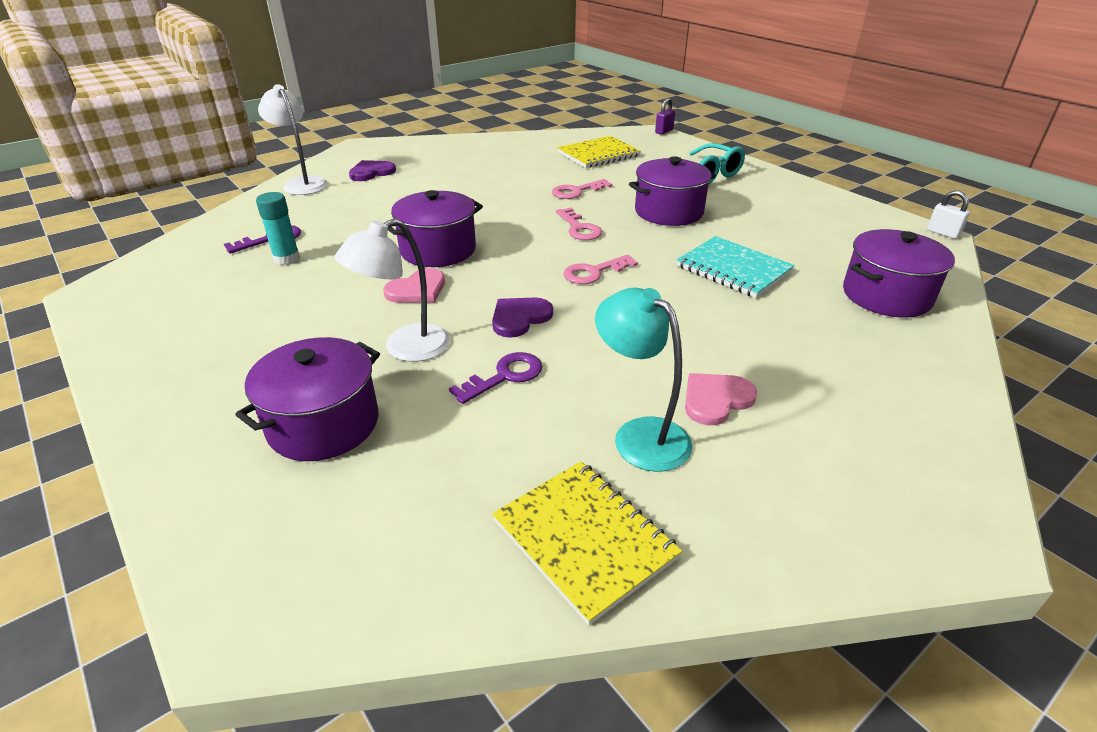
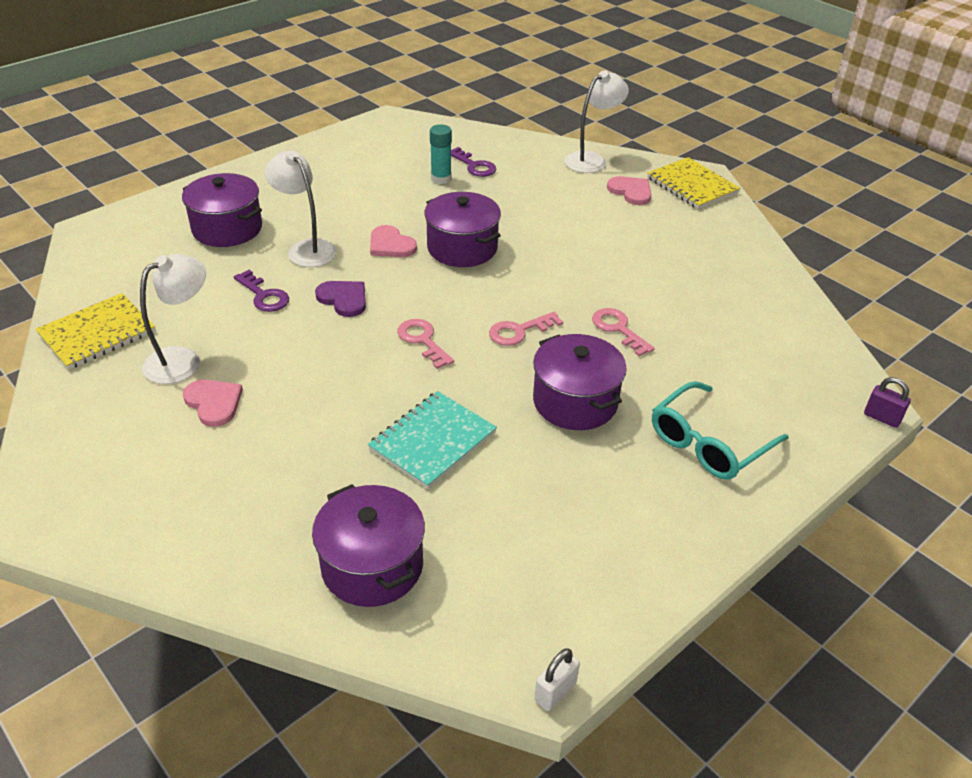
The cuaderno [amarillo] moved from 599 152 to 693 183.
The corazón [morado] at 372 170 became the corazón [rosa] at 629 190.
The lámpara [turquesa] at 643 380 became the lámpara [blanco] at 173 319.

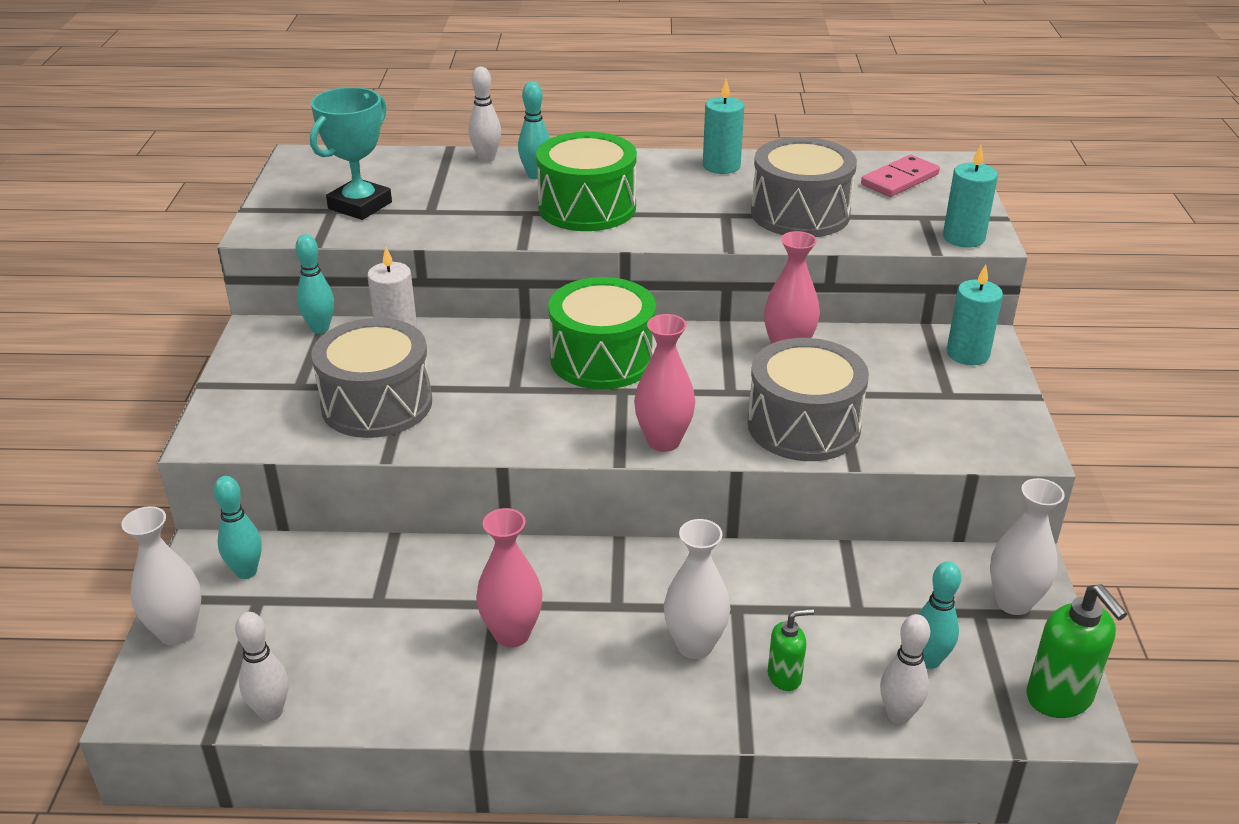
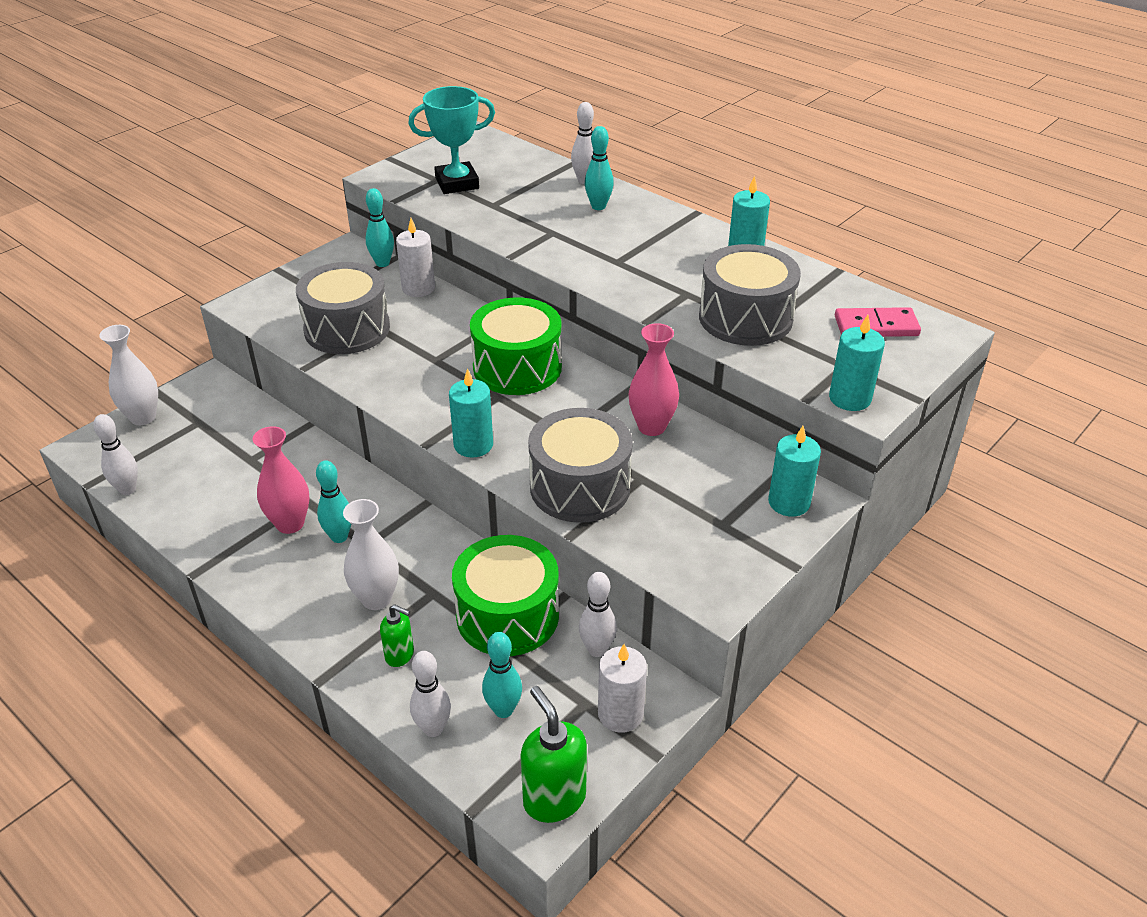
The bolo [blanco] at 598 614 appeared.
The bolo [turquesa] moved from 238 527 to 333 501.
The tambor [verde] moved from 586 181 to 505 595.
The florero [rosa] at 664 383 was replaced by the vela [turquesa] at 471 412.
The florero [blanco] at 1027 546 was replaced by the vela [blanco] at 622 688.
The dispensador de jabón [verde] at 1076 651 turned 135 degrees clockwise.

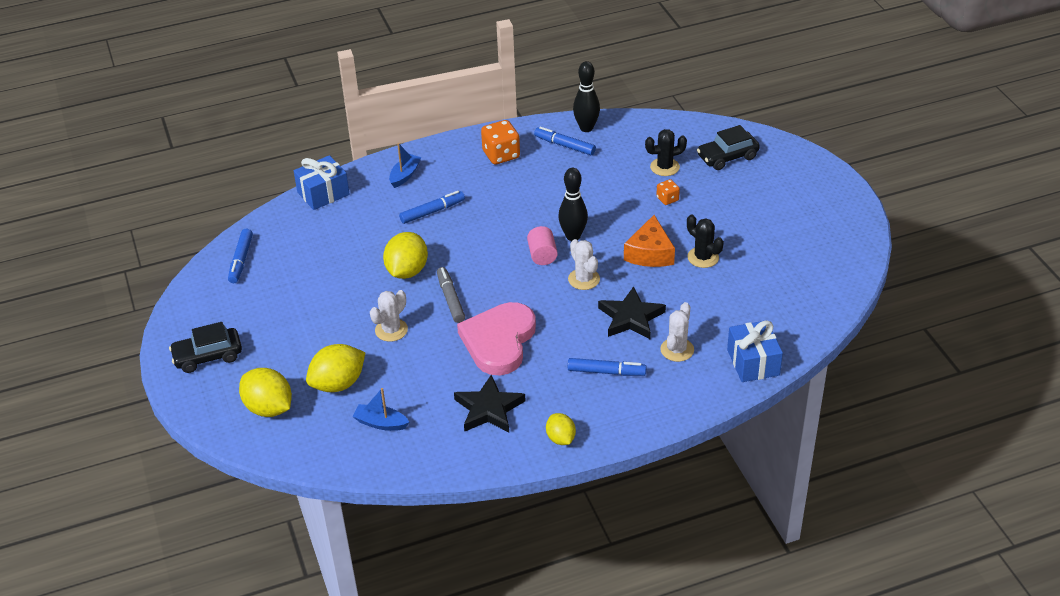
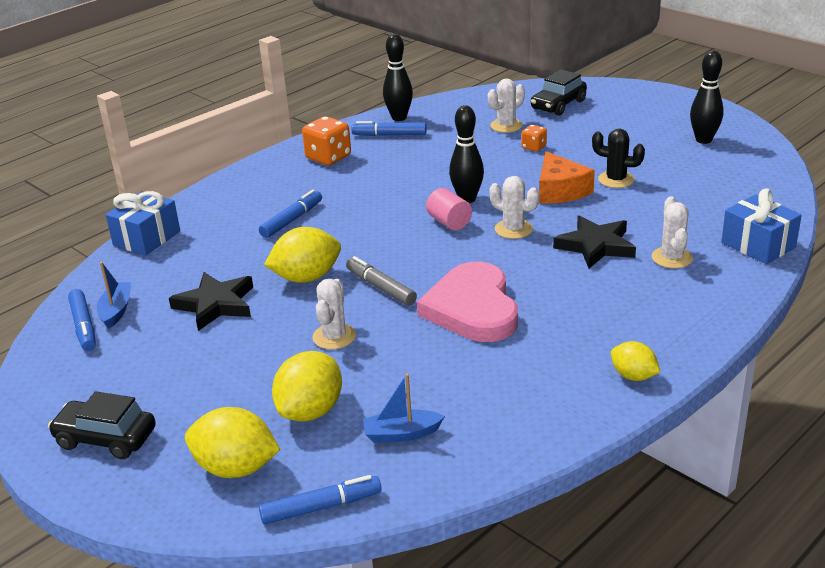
The bolo [negro] at 707 97 appeared.
The barco [azul] moved from 405 165 to 114 295.
The estrella [negro] moved from 490 403 to 211 301.
The rotulador [azul] moved from 607 367 to 320 499.
The cactus [negro] at 666 152 became the cactus [blanco] at 506 106.
The coche [negro] at 205 347 turned 60 degrees clockwise.
The limón [amarillo] at 405 255 turned 75 degrees clockwise.

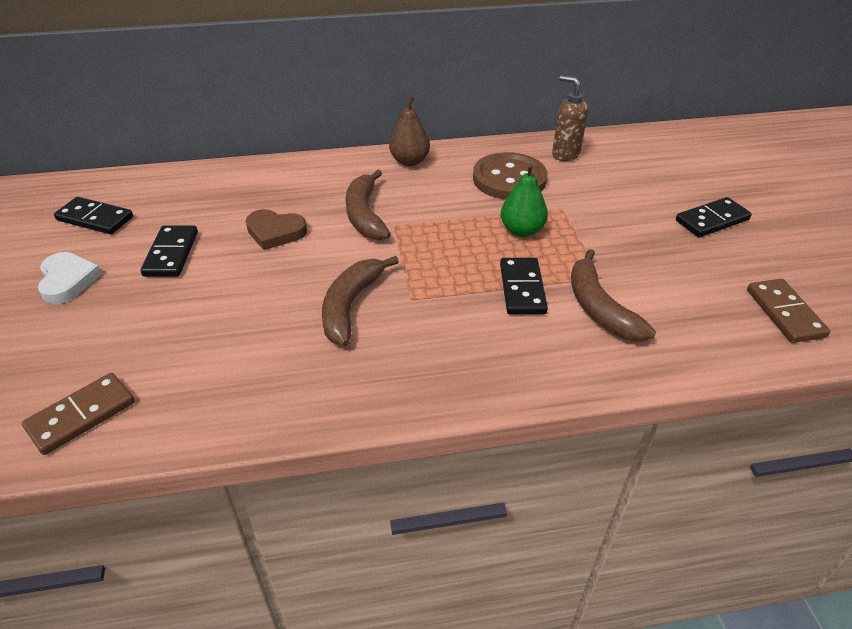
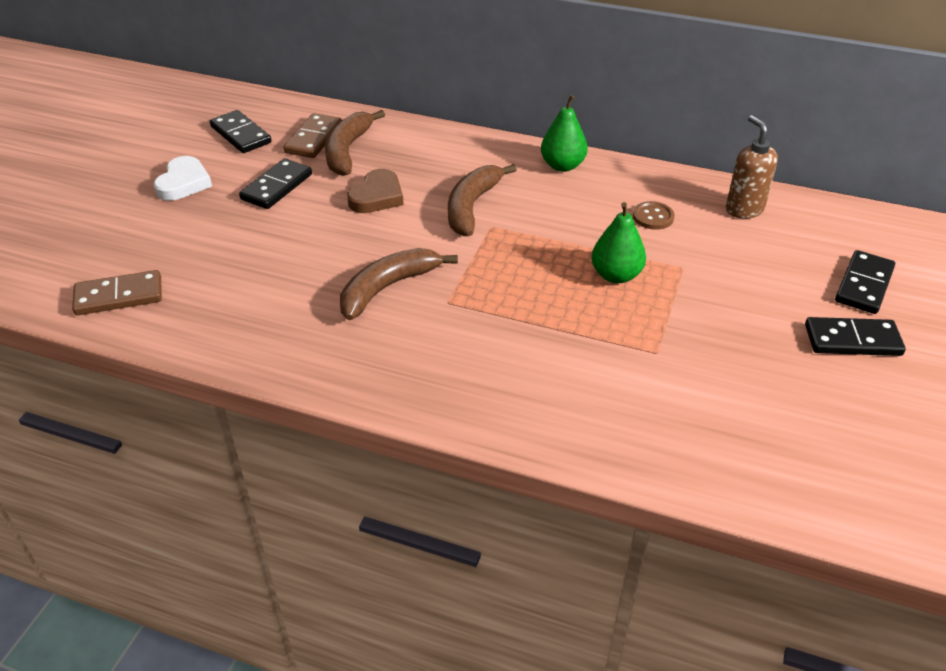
The ficha de dominó [negro] moved from 524 286 to 865 282.
The plátano [marrón] moved from 613 295 to 355 143.
The ficha de dominó [marrón] moved from 788 311 to 312 135.
The pera [marrón] at 409 131 became the pera [verde] at 564 133.
The corazón [marrón] at 276 229 turned 105 degrees counterclockwise.
The botón [marrón] at 510 175 changed to 0.47 times the size.

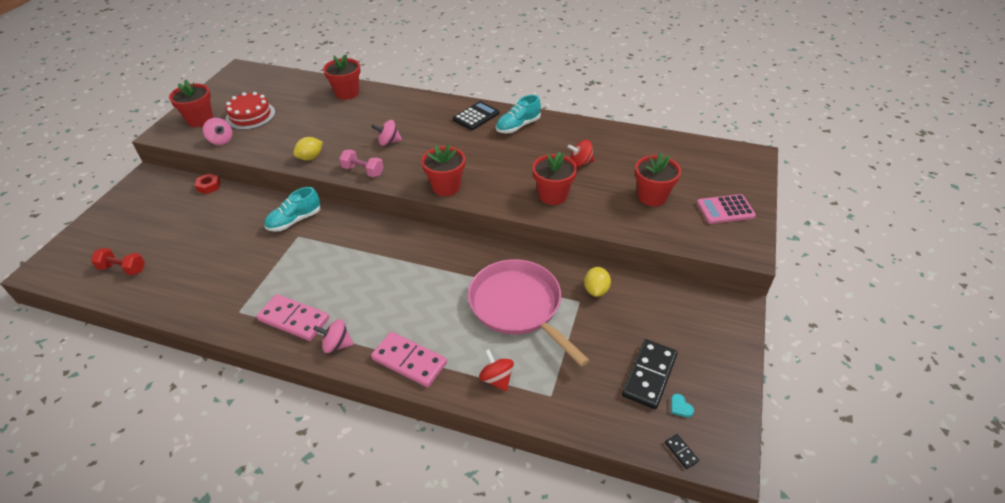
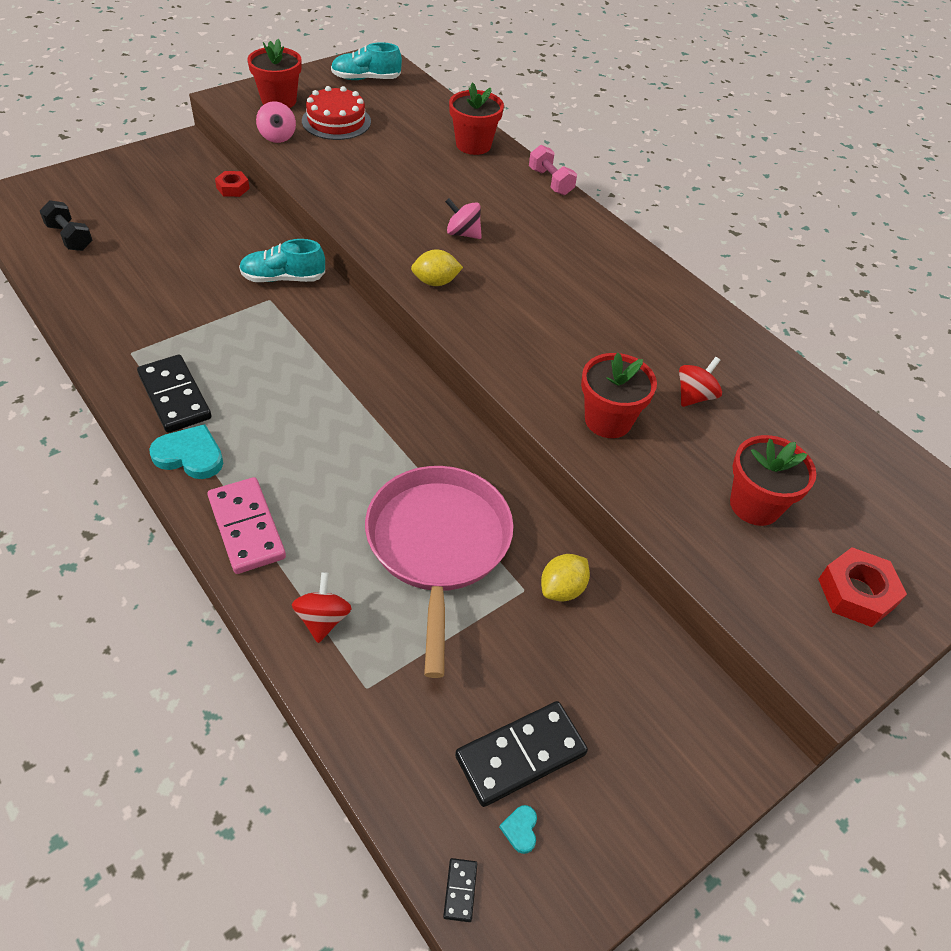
The maceta [rojo] at 443 170 disappeared.
The calculadora [negro] at 476 115 disappeared.
The limón [amarillo] moved from 308 148 to 437 267.
The mancuerna [rosa] moved from 361 163 to 553 170.
The zapato [turquesa] moved from 518 114 to 366 61.
The peonza [rosa] at 333 336 was replaced by the corazón [turquesa] at 186 451.
The calculadora [rosa] at 726 209 was replaced by the tuerca [rojo] at 862 587.
The mancuerna [rojo] at 118 261 became the mancuerna [negro] at 66 225.
The ficha de dominó [rosa] at 292 317 became the ficha de dominó [negro] at 174 394.
The peonza [rojo] at 581 153 turned 105 degrees clockwise.

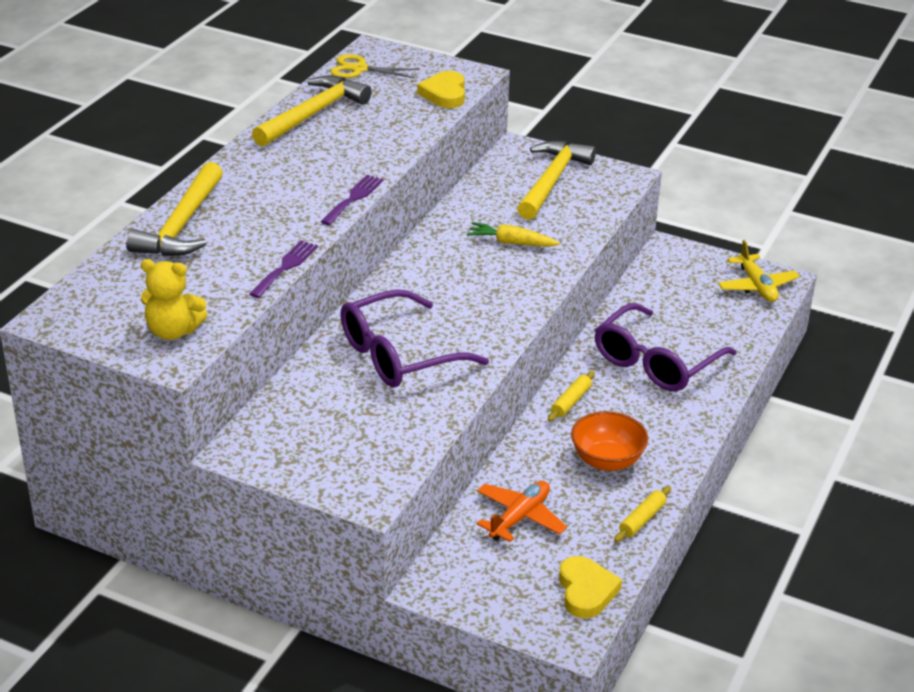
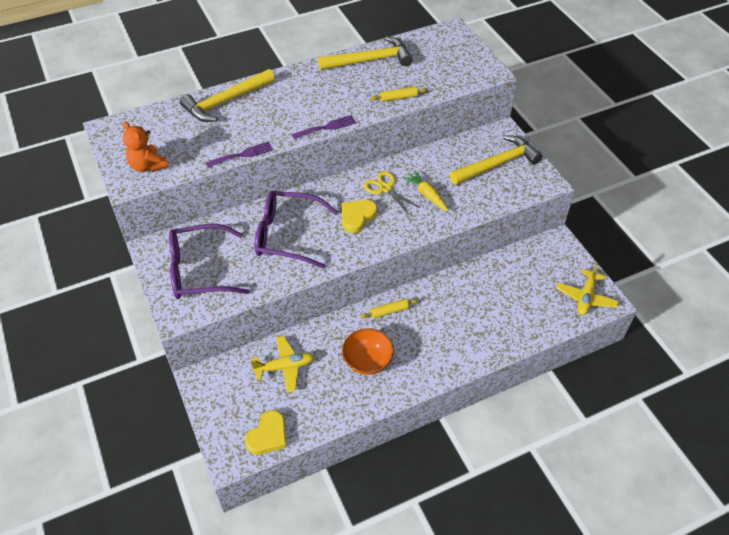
The tijeras [amarillo] moved from 375 66 to 392 193.
The corazón [amarillo] moved from 441 89 to 359 216.
The gafas [morado] moved from 666 347 to 209 261.
The rodillo [amarillo] moved from 642 514 to 399 94.
The osito [amarillo] at 174 299 became the osito [naranja] at 146 146.
The avión [naranja] at 522 511 became the avión [amarillo] at 282 364.

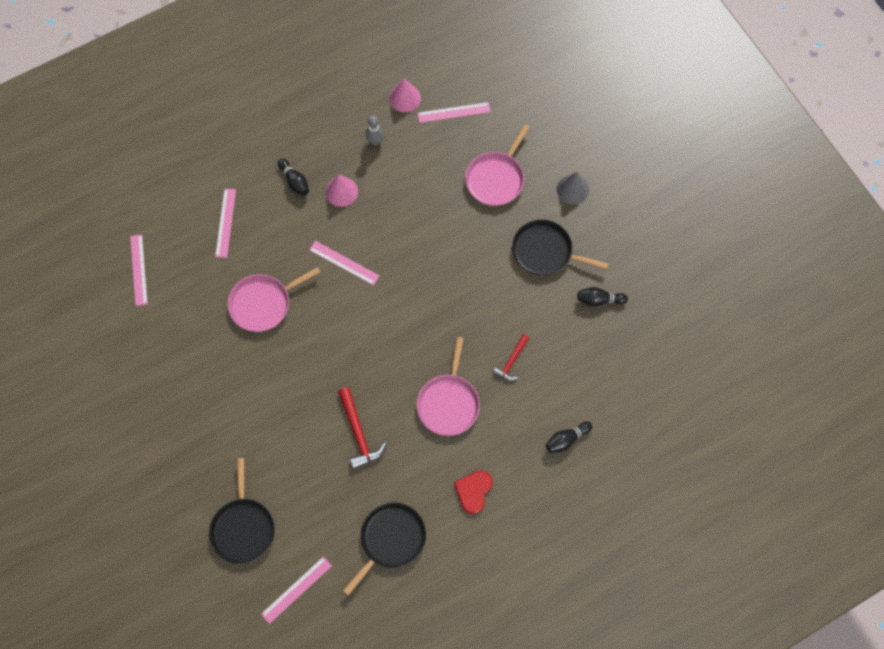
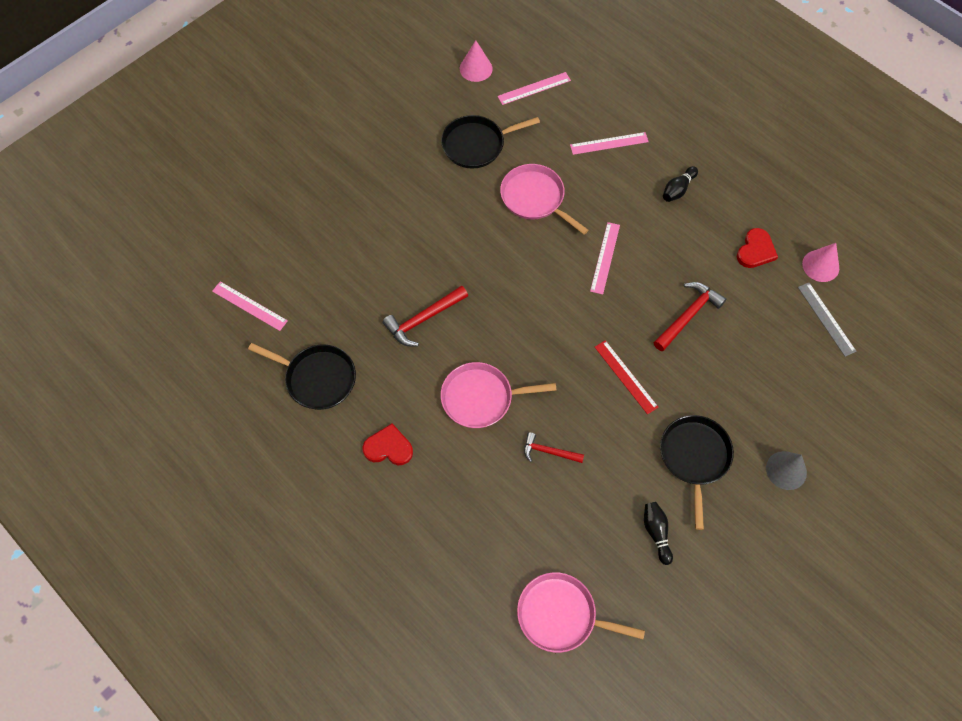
The bolo [negro] at 569 437 disappeared.
The regla [rojo] at 626 377 appeared.
The martillo [rojo] at 690 316 appeared.
The sartén [negro] moved from 242 511 to 490 141.
The cono [rosa] moved from 341 190 to 476 61.
The sartén [rosa] moved from 497 165 to 581 612.
The bolo [gris] at 374 131 was replaced by the corazón [rojo] at 757 248.
The regla [rosa] at 454 112 became the regla [gris] at 827 319.

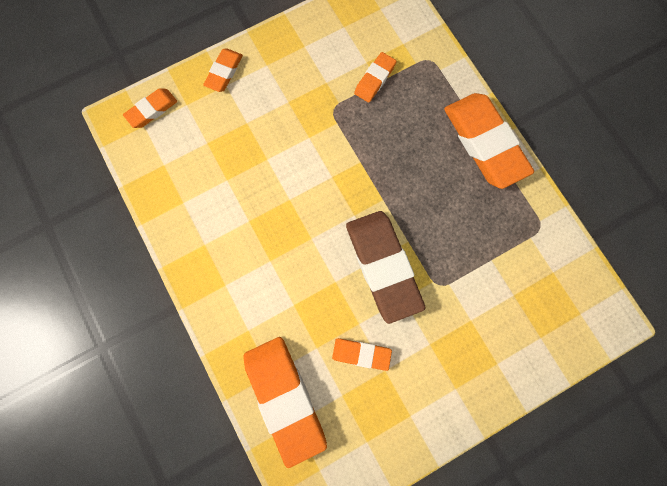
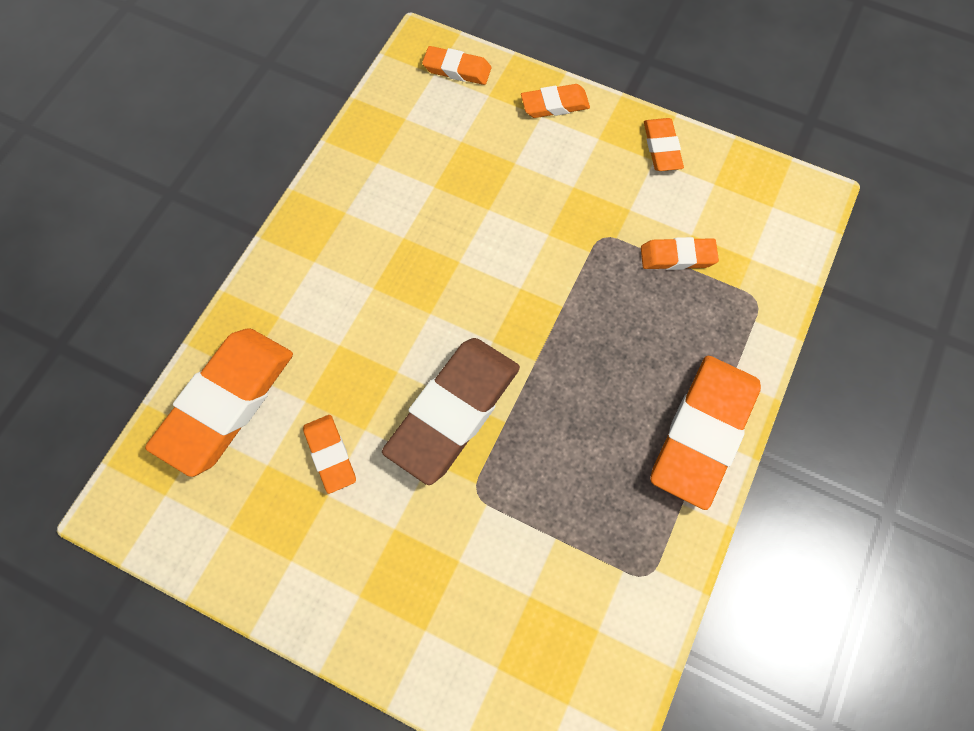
The goma de borrar [naranja] at 664 144 appeared.

